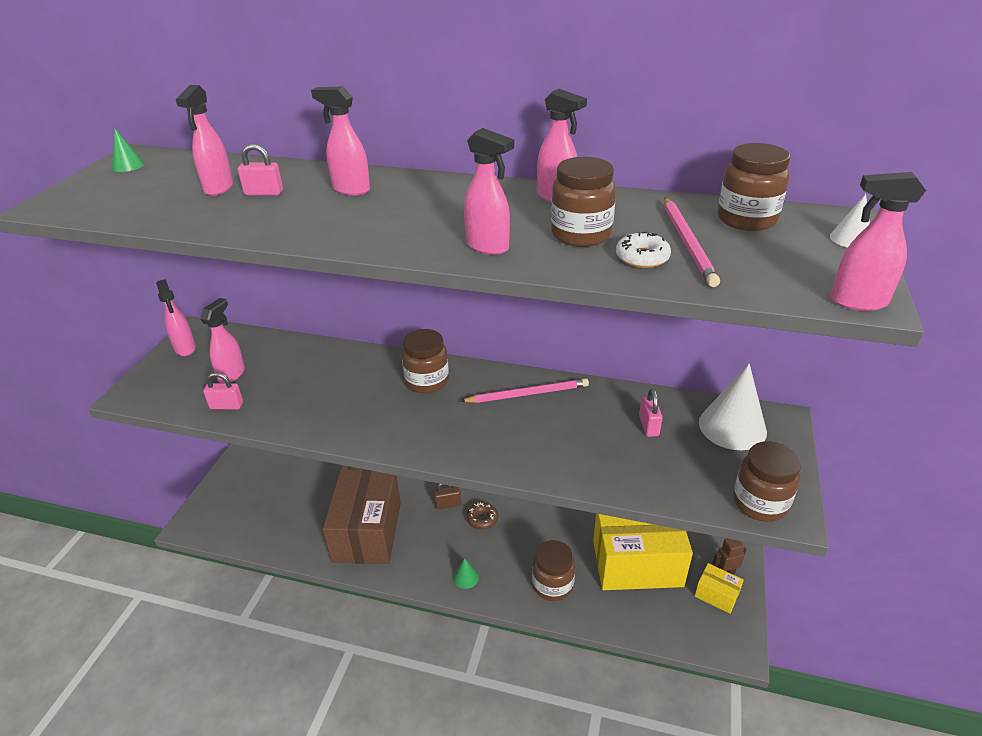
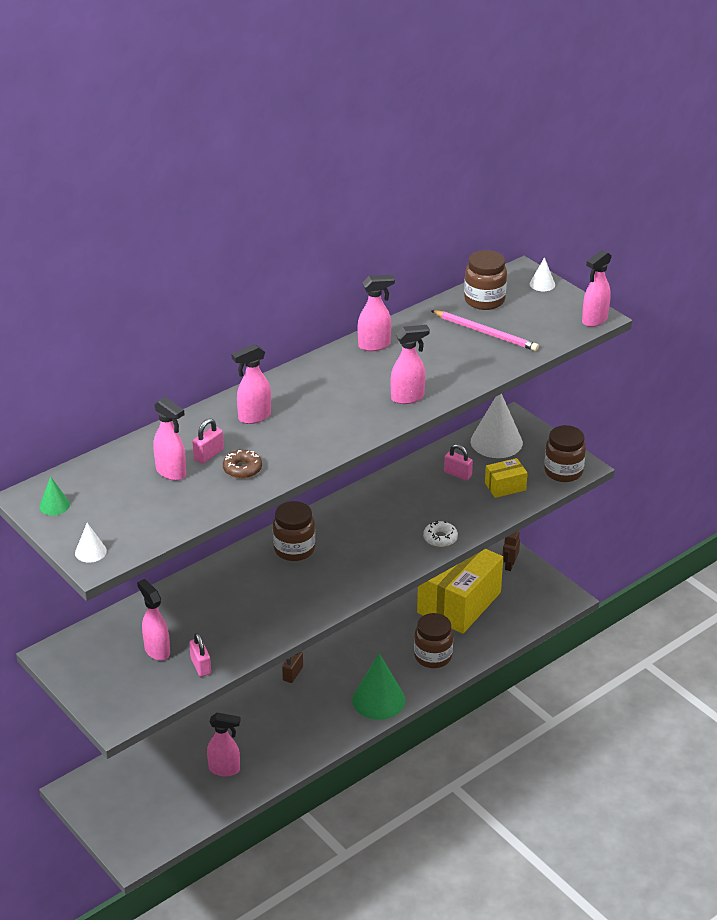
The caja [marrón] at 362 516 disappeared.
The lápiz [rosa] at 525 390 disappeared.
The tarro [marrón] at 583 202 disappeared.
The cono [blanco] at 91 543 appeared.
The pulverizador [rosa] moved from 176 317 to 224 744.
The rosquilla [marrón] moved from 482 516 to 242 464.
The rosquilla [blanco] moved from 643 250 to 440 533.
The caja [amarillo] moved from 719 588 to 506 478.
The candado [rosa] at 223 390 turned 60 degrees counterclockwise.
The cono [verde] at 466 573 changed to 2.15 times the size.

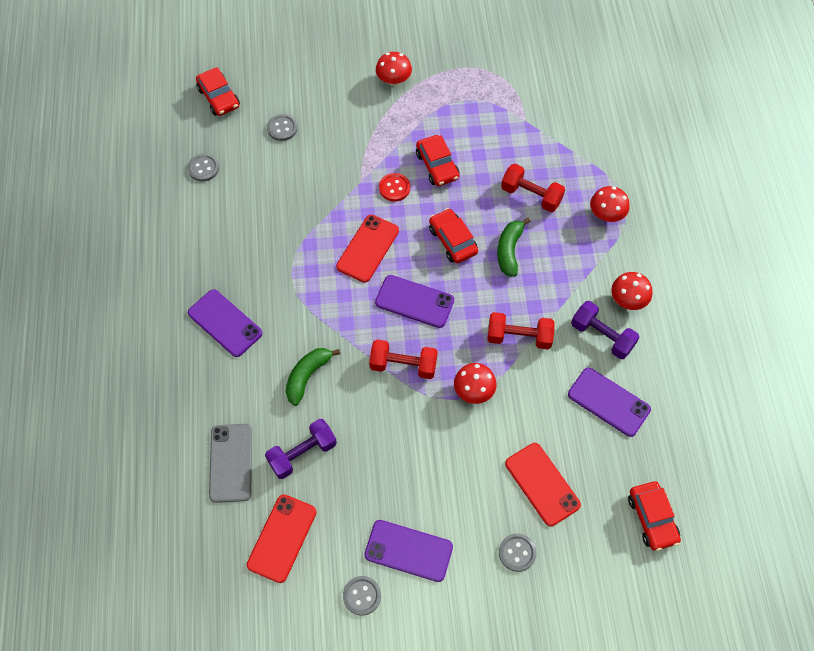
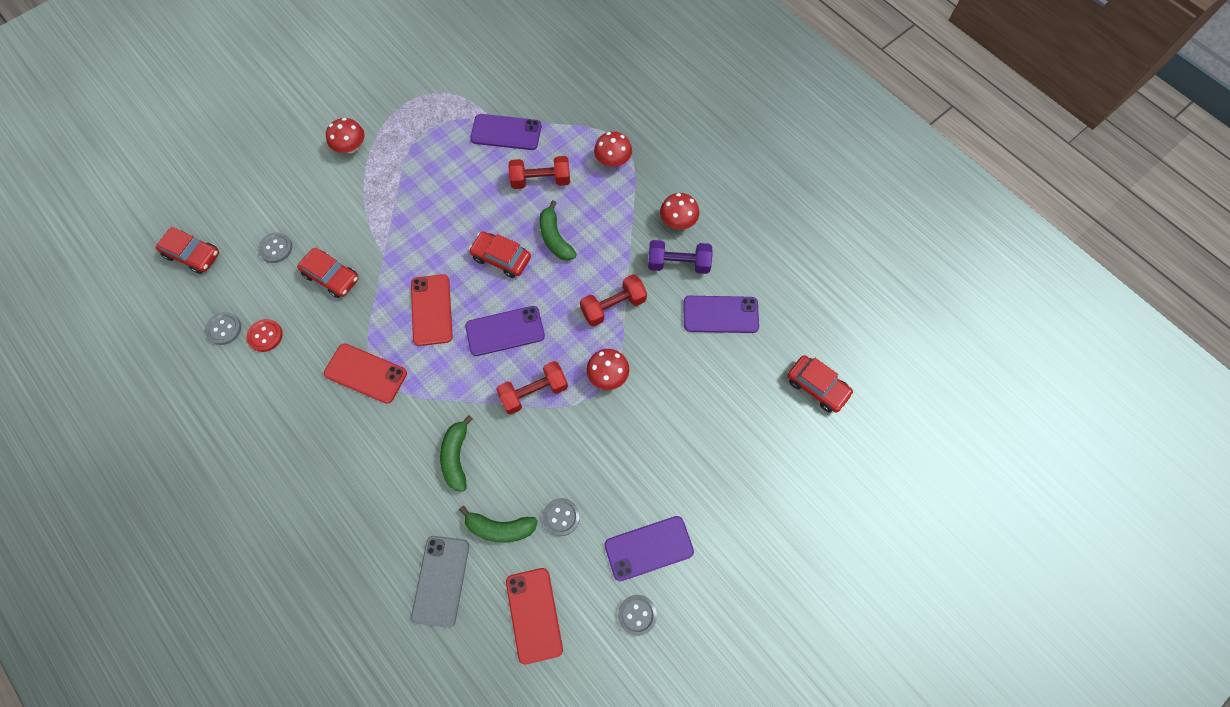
The móvil [morado] moved from 225 323 to 506 132.
The botón [rojo] moved from 394 187 to 264 335.
The coche [rojo] moved from 437 160 to 328 273.
The botón [gris] moved from 518 552 to 561 517.
The móvil [rojo] moved from 543 485 to 365 373.
The mancuerna [morado] at 301 449 was replaced by the plátano [verde] at 498 524.
The móvil [gris] at 230 463 turned 45 degrees clockwise.

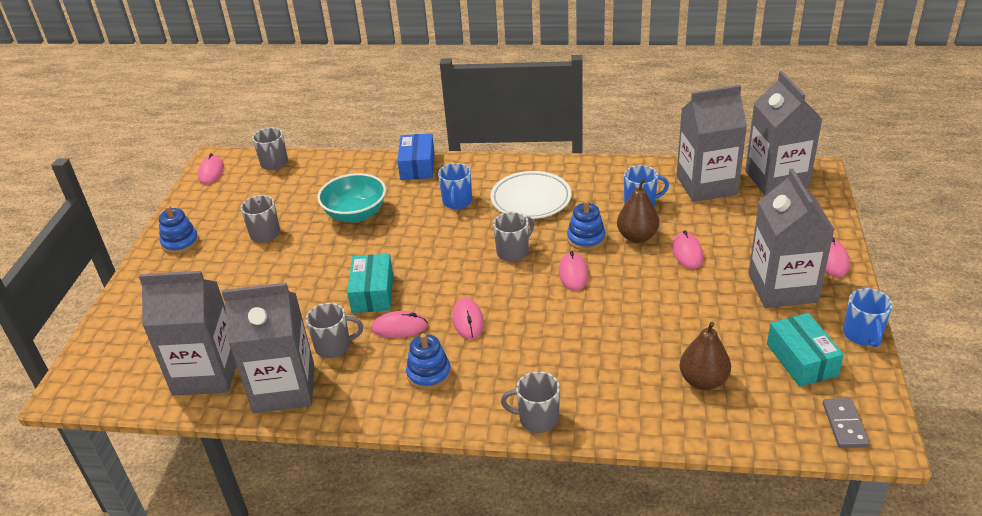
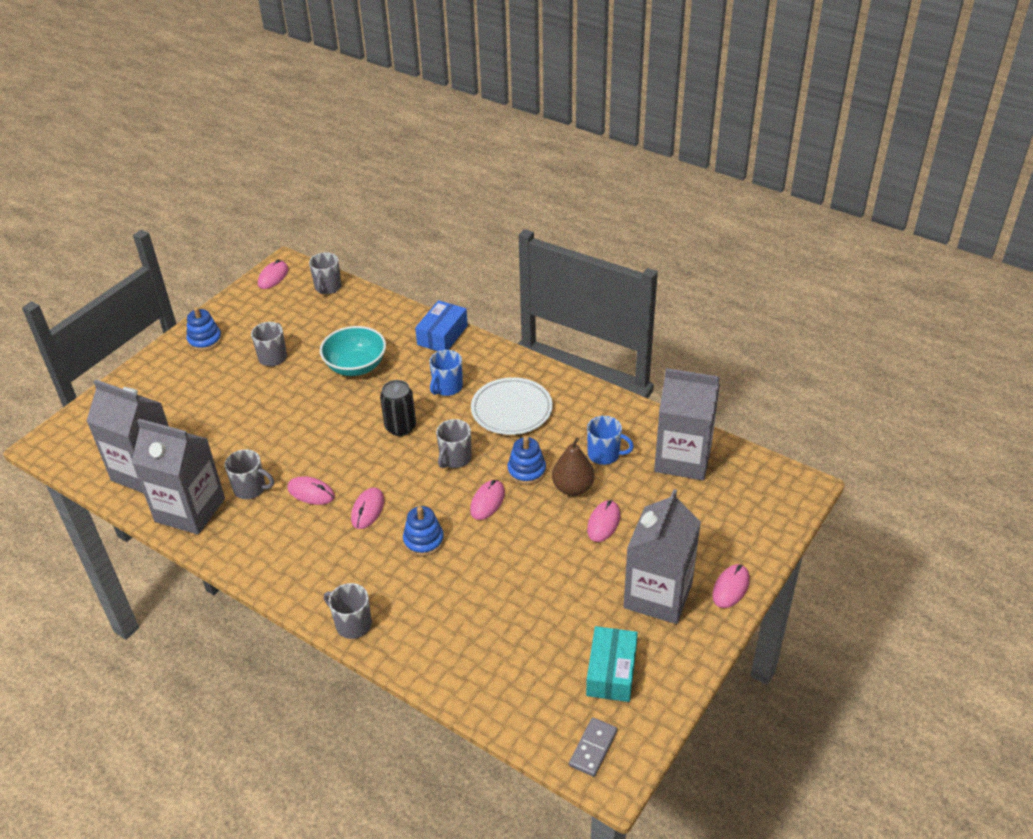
The caja [turquesa] at 370 283 disappeared.
The pera [marrón] at 705 356 disappeared.
The cartón de leche [gris] at 783 133 disappeared.
The taza [azul] at 867 317 disappeared.
The lata [negro] at 398 408 appeared.
The juguete apilable [azul] moved from 428 361 to 423 531.
The taza [gris] at 513 237 turned 135 degrees clockwise.

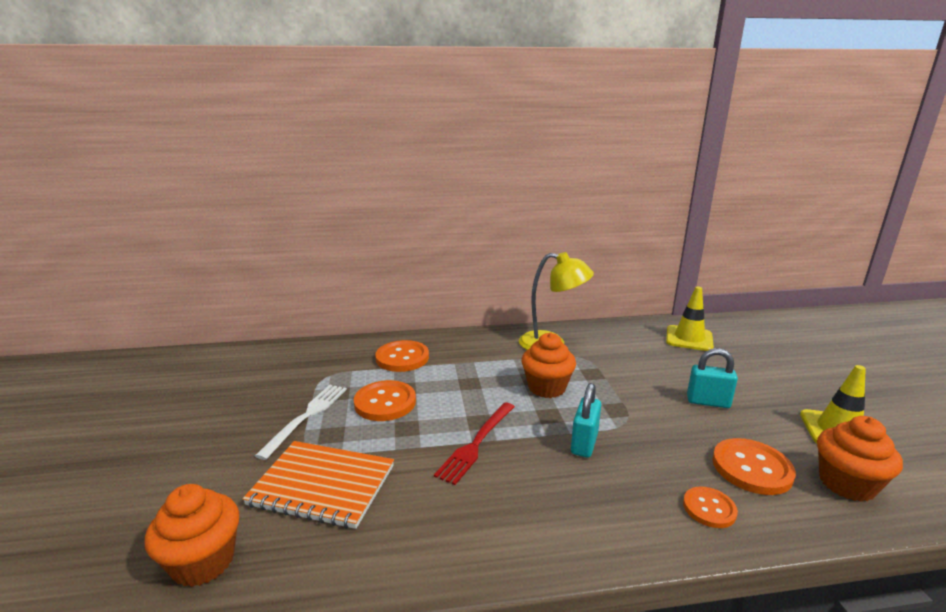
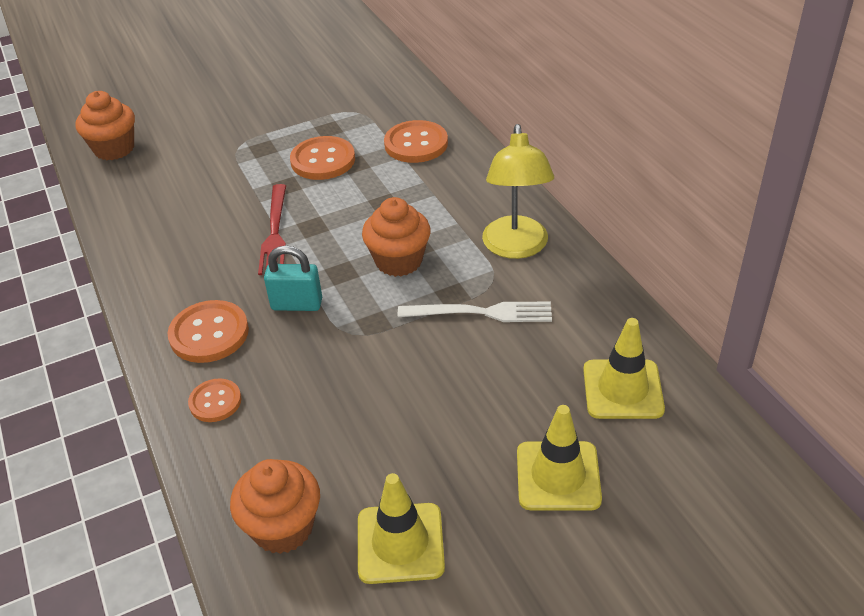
The cuaderno [naranja] at 318 485 disappeared.
The candado [turquesa] at 712 378 disappeared.
The cono de tráfico [amarillo] at 559 458 appeared.
The tenedor [blanco] moved from 301 422 to 475 311.
The botón [naranja] moved from 754 466 to 208 331.
The tenedor [rojo] at 474 443 turned 105 degrees counterclockwise.

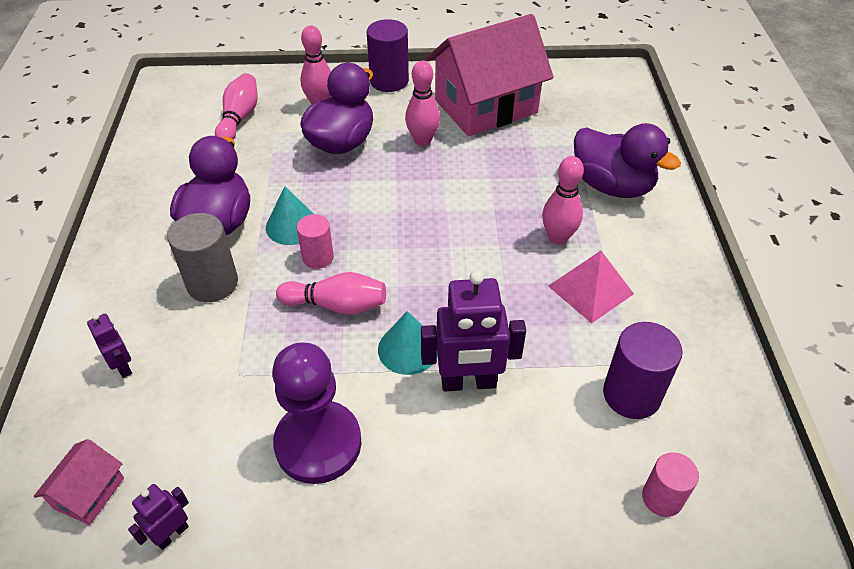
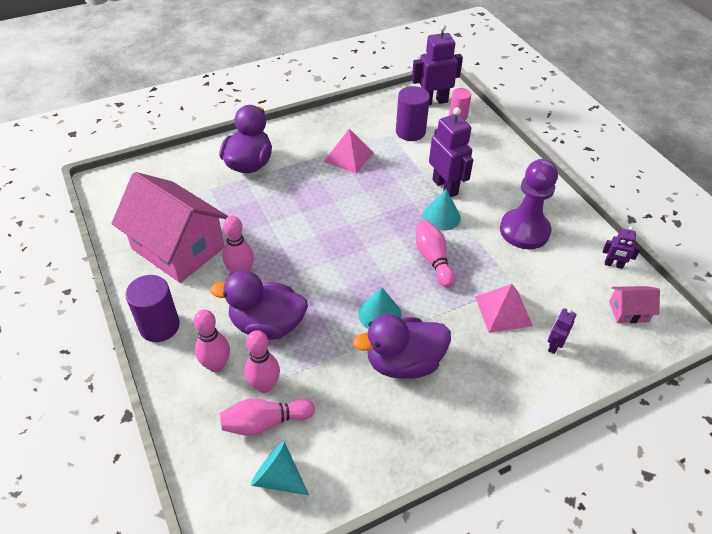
The cilindro [gris] at 202 257 disappeared.
The cilindro [rosa] at 315 241 disappeared.
The cono [turquesa] at 280 468 appeared.
The robot [morado] at 437 64 appeared.
The pirámide [rosa] at 504 308 appeared.
The bolo [rosa] moved from 563 200 to 262 361.

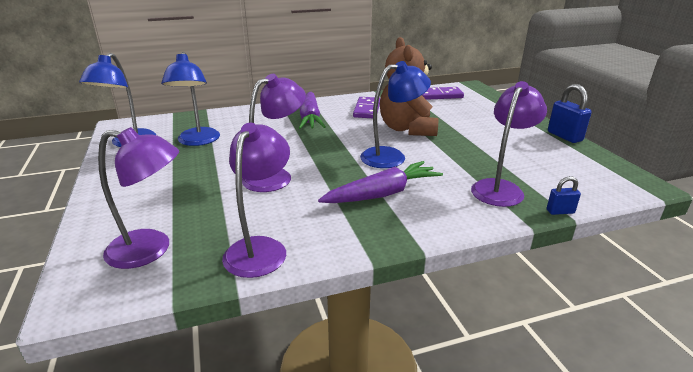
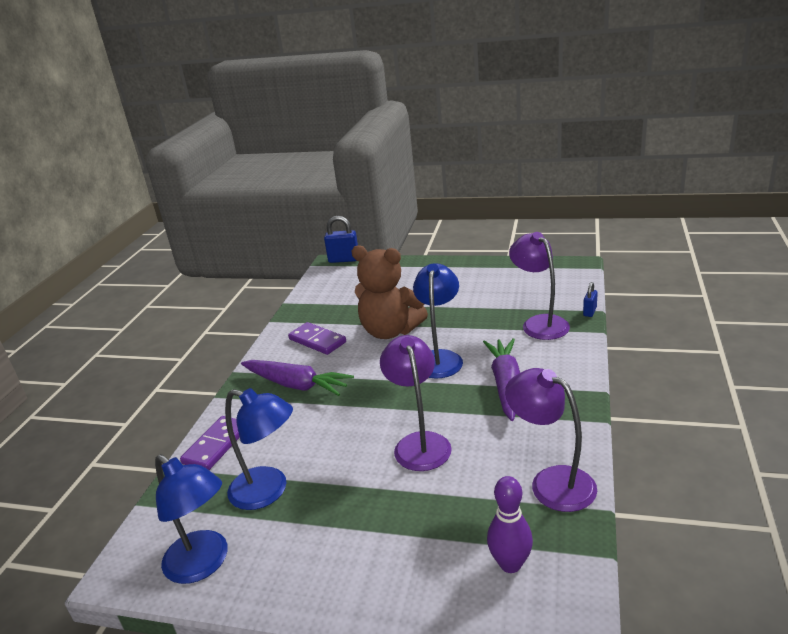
The ficha de dominó [morado] moved from 443 93 to 210 443.
The candado [azul] moved from 570 113 to 341 239.
The lámpara [morado] at 138 198 was replaced by the bolo [morado] at 510 524.

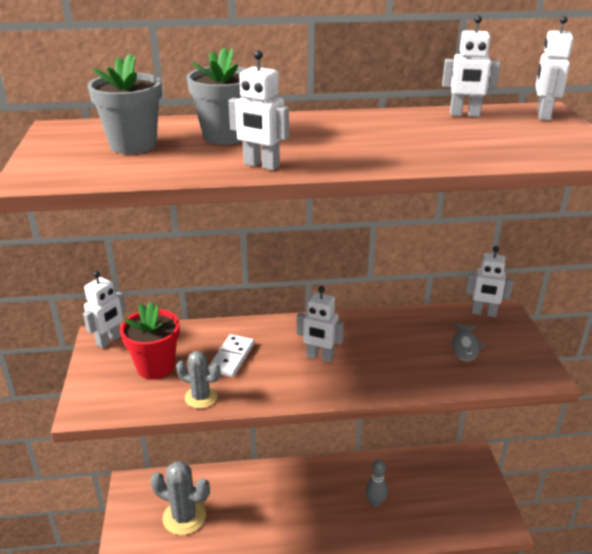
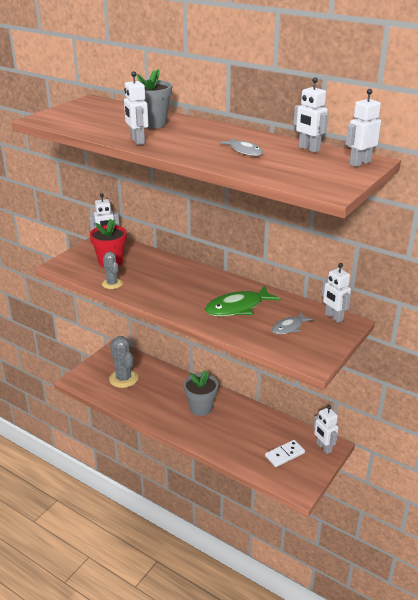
The bolo [gris] at 377 483 disappeared.
The pez [verde] at 243 300 appeared.
The pez [gris] at 241 147 appeared.
The maceta [gris] moved from 125 104 to 201 393.
The ficha de dominó [blanco] moved from 231 355 to 285 453.
The robot [blanco] moved from 320 324 to 326 429.

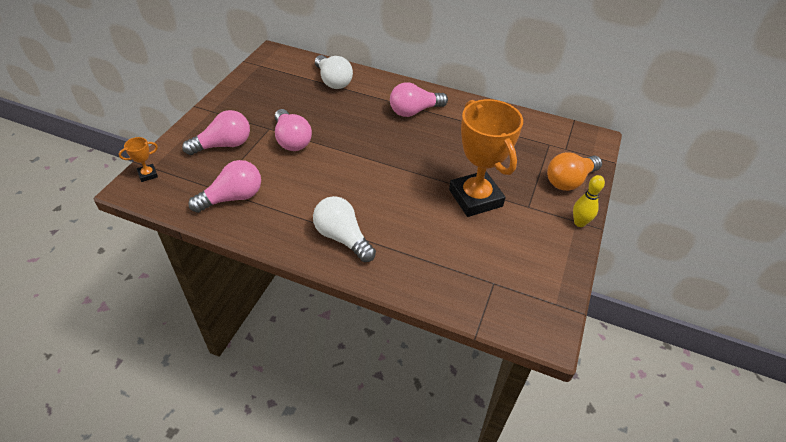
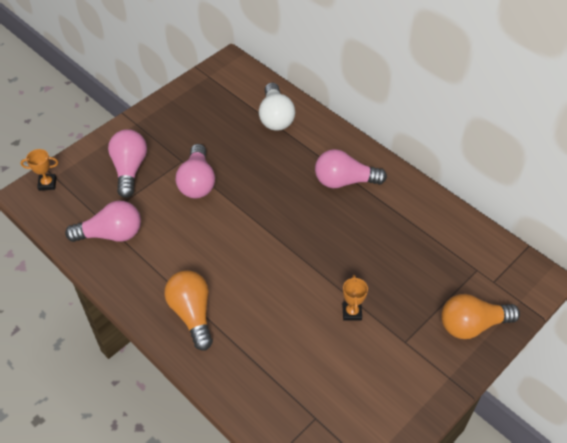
The bolo [amarillo] at 589 201 disappeared.
The bombilla [blanco] at 344 229 became the bombilla [naranja] at 188 310.
The bombilla [rosa] at 216 132 turned 90 degrees counterclockwise.
The trofeo [naranja] at 486 158 changed to 0.40 times the size.

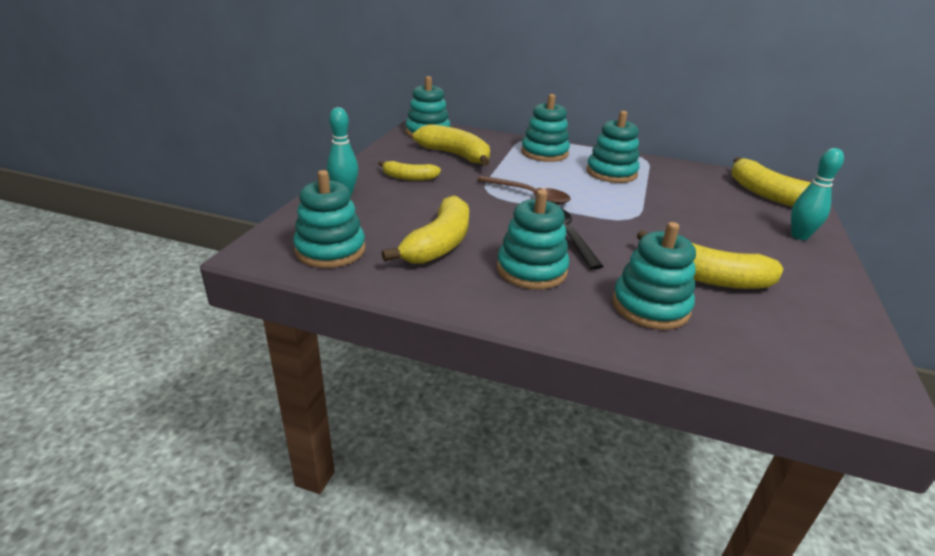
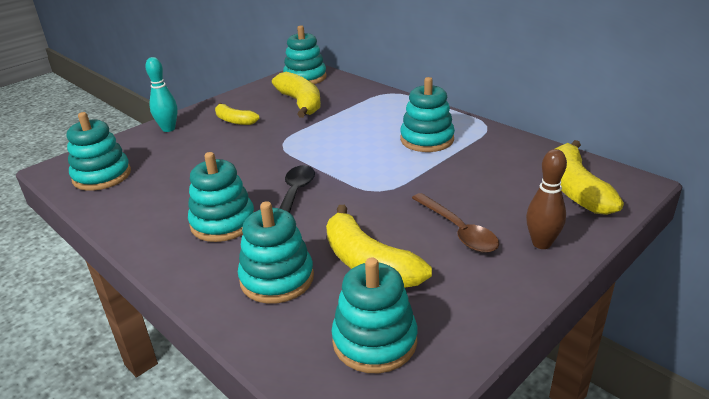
The plátano [amarillo] at 425 230 disappeared.
The cuchara [marrón] moved from 524 190 to 455 223.
The juguete apilable [turquesa] moved from 545 128 to 374 315.
The bolo [turquesa] at 817 194 became the bolo [marrón] at 546 199.

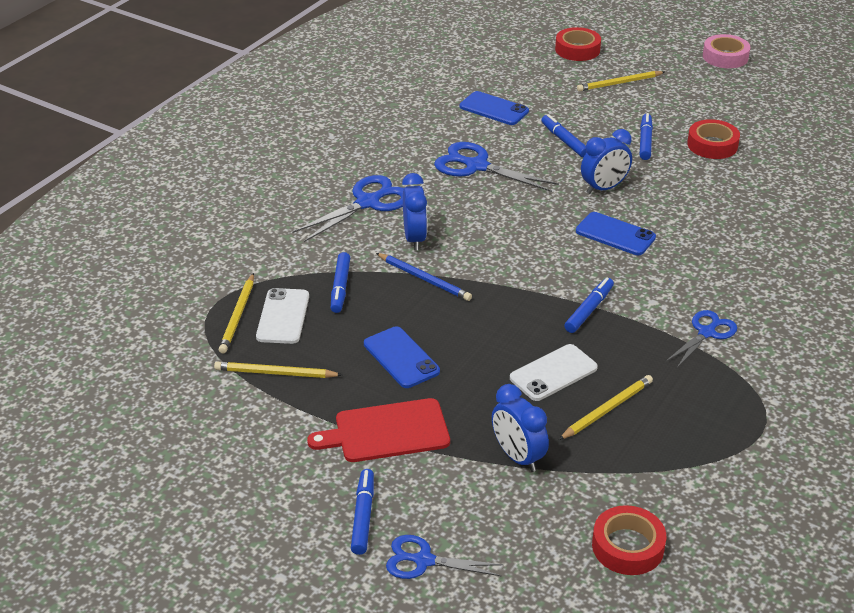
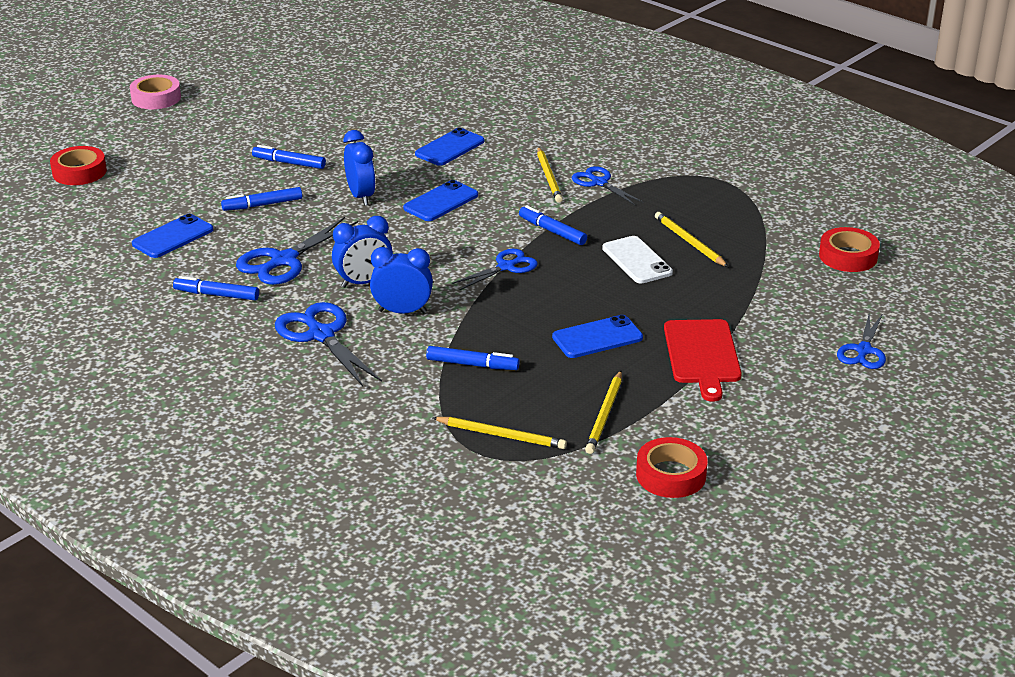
The móvil [blanco] at 282 316 disappeared.
The lápiz [azul] at 424 277 disappeared.
The móvil [azul] at 449 147 appeared.
The tijeras [azul] at 495 269 appeared.
The rotulador [azul] moved from 362 512 to 216 288.
The despertador [azul] moved from 520 428 to 362 252.
The lápiz [amarillo] moved from 621 81 to 550 175.
The cinta adhesiva [rojo] moved from 713 139 to 672 467.

